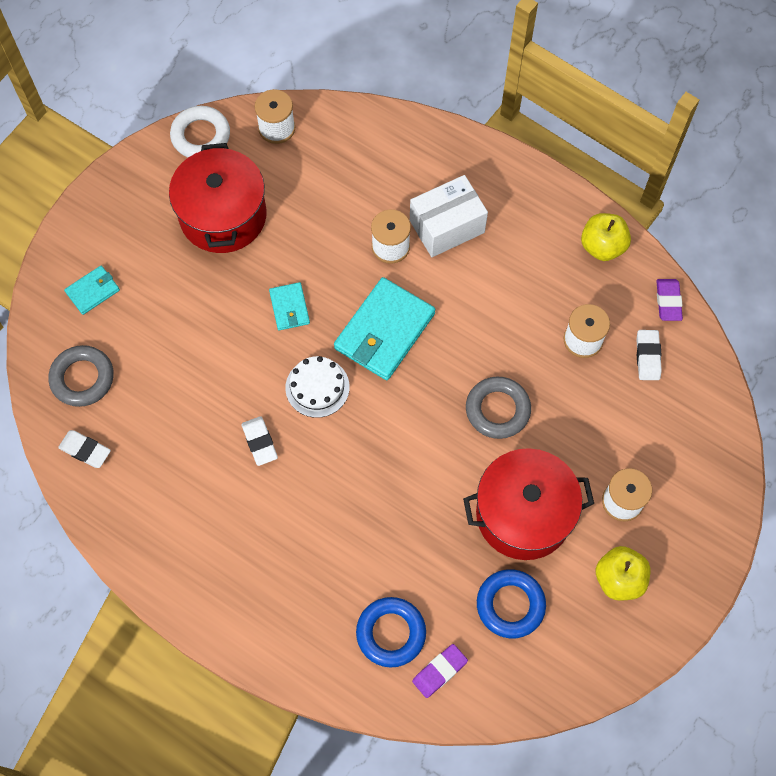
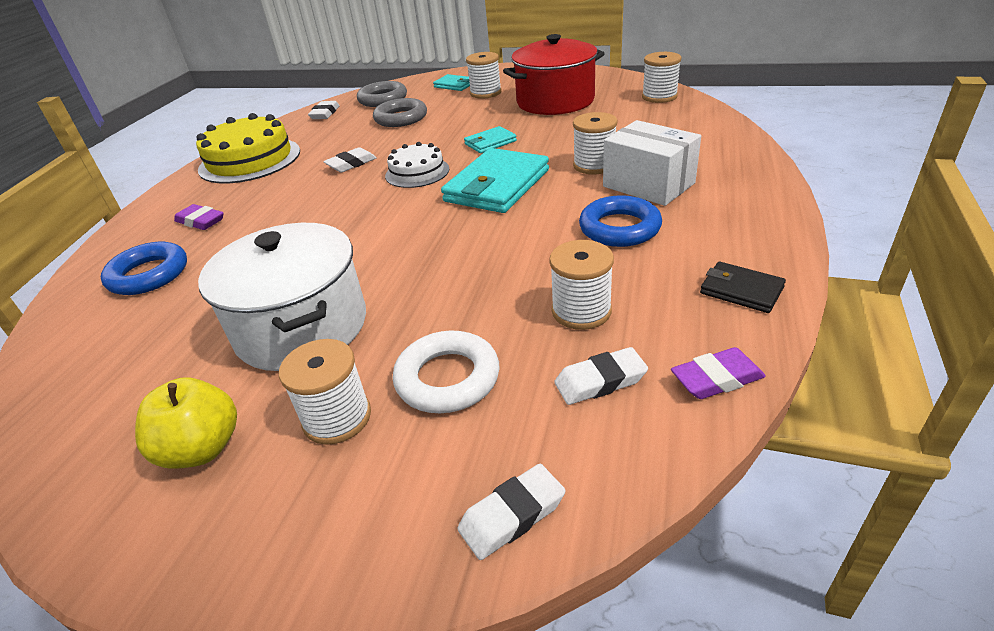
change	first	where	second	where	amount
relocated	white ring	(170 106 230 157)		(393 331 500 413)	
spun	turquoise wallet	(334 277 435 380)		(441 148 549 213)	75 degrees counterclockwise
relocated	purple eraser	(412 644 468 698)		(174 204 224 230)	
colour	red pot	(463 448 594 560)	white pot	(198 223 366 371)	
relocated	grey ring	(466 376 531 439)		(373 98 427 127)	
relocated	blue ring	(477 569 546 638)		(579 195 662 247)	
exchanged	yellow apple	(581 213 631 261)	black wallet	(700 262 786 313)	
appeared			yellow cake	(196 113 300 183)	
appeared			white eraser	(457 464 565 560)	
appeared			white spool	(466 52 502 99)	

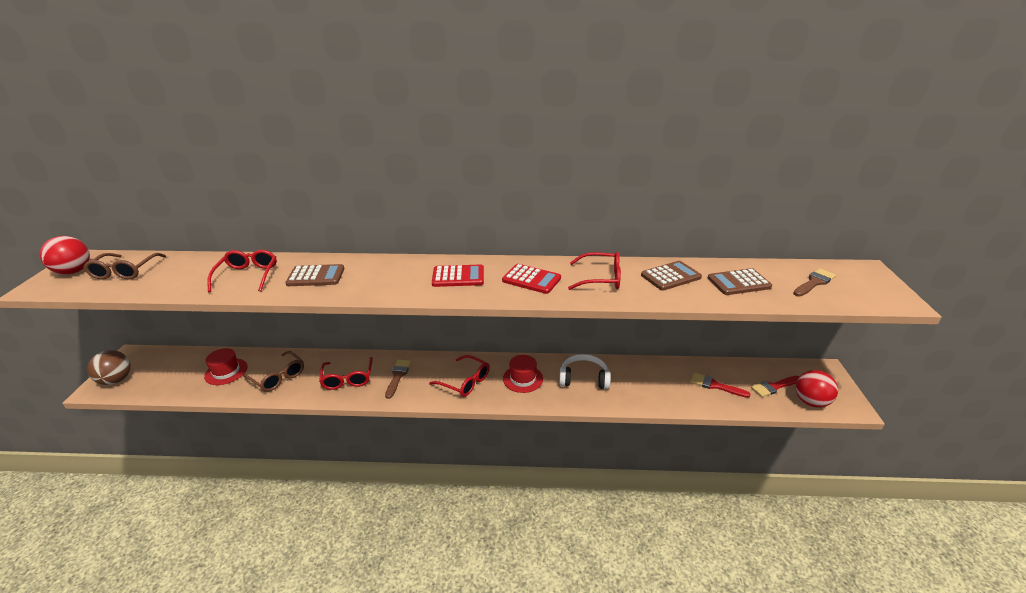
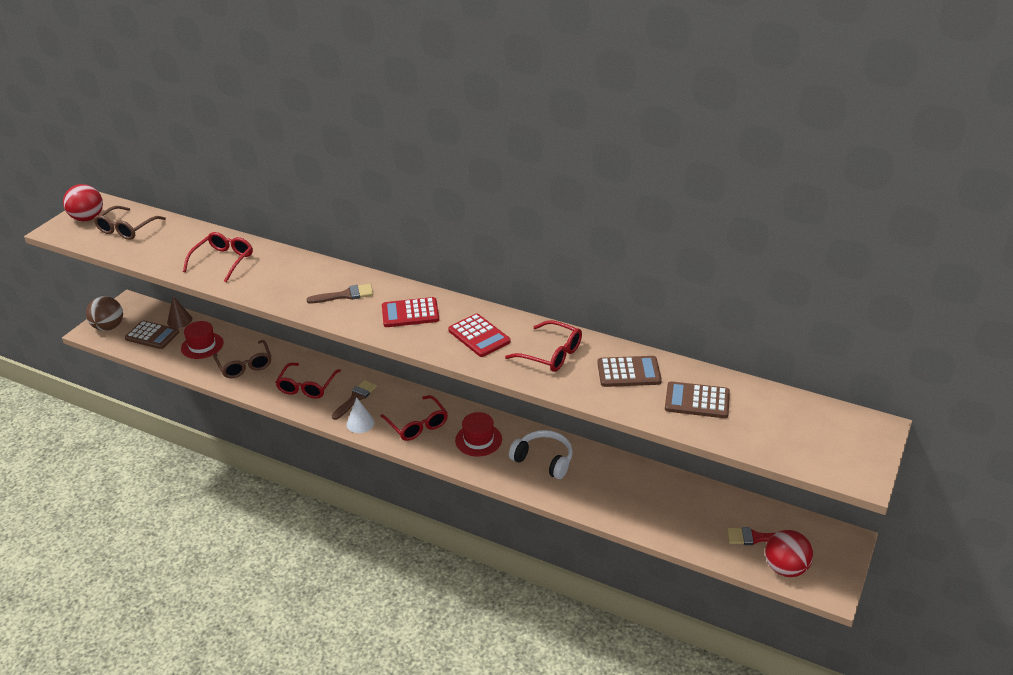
change	first	where	second	where	amount
relocated	brown calculator	(285 264 344 286)		(125 320 179 349)	
spun	red calculator	(432 265 484 287)		(382 297 439 327)	150 degrees clockwise
missing	red brush	(691 372 750 398)			
relocated	brown brush	(793 269 836 297)		(307 284 373 304)	
appeared			brown cone	(167 296 192 328)	
appeared			white cone	(347 397 375 433)	

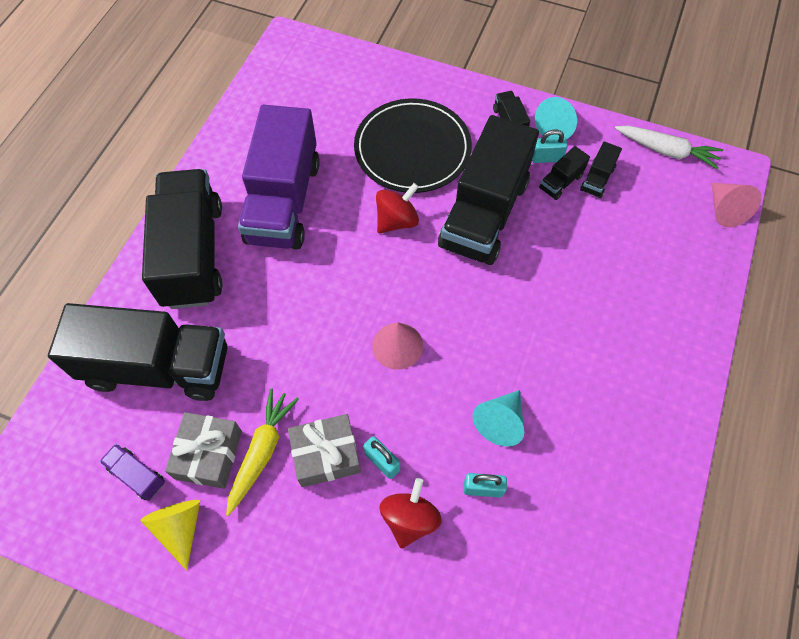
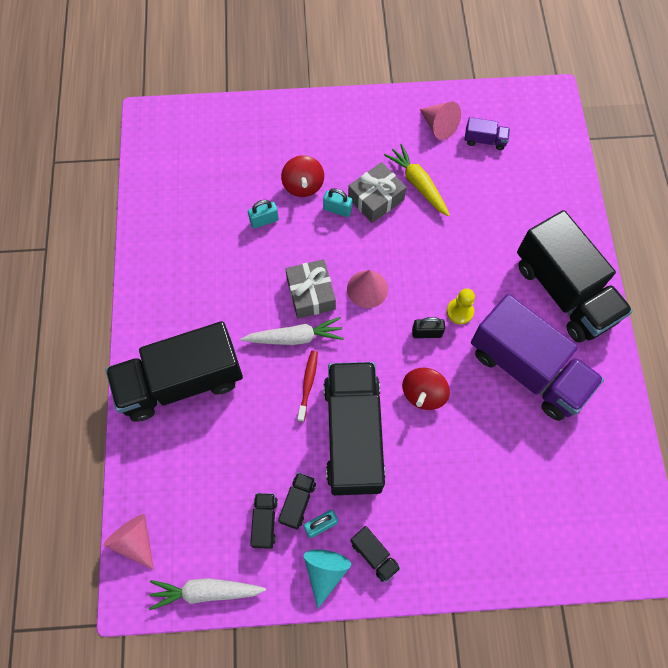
change	first	where	second	where	amount
relocated	black truck	(48 303 227 401)		(106 321 243 422)	
colour	yellow cone	(140 500 200 571)	pink cone	(420 101 461 140)	
relocated	grey gift	(165 412 242 489)		(285 259 336 319)	
spun	yellow carrot	(226 388 299 516)		(384 144 450 216)	150 degrees clockwise
spun	purple truck	(238 105 320 249)		(471 294 604 421)	150 degrees clockwise
missing	black plate	(354 98 472 193)			
missing	turquoise cone	(472 390 524 447)			
appeared			white carrot	(241 317 344 345)	
appeared			red toothbrush	(297 351 318 422)	
appeared			black padlock	(412 317 445 338)	
appeared			yellow pawn	(447 288 475 324)	

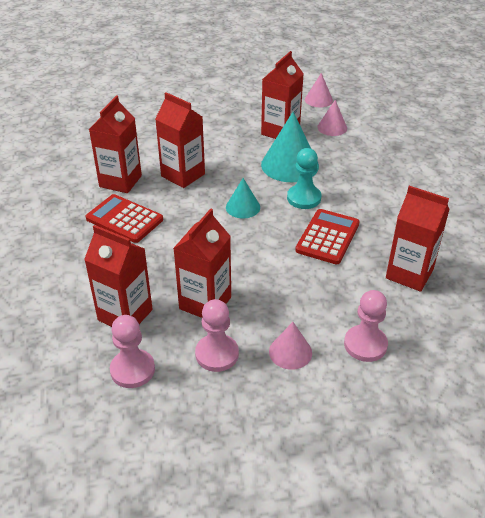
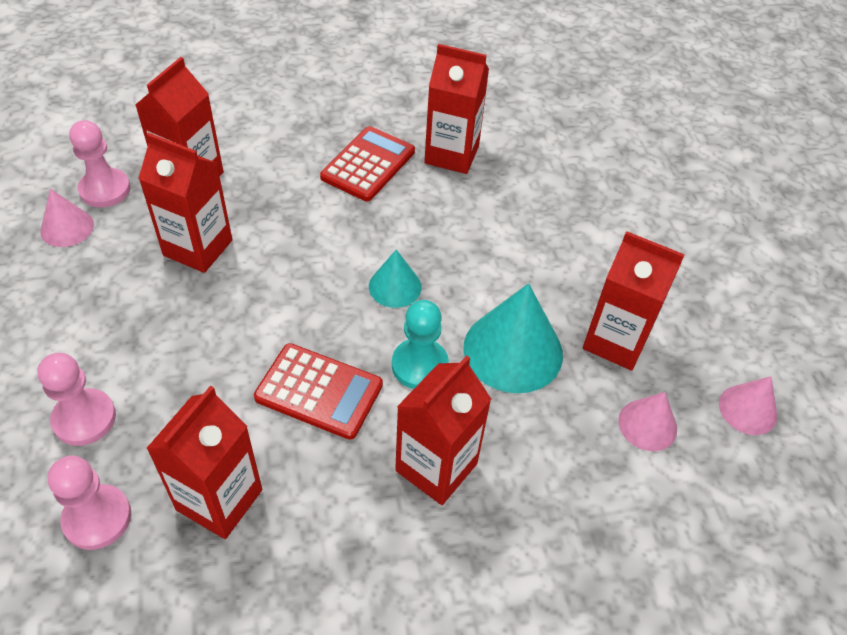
change	first	where	second	where	amount
relocated	red carton	(155 92 205 188)		(395 356 491 505)	
relocated	pink pawn	(195 299 239 372)		(48 456 131 550)	
relocated	pink cone	(269 322 312 370)		(40 189 94 247)	

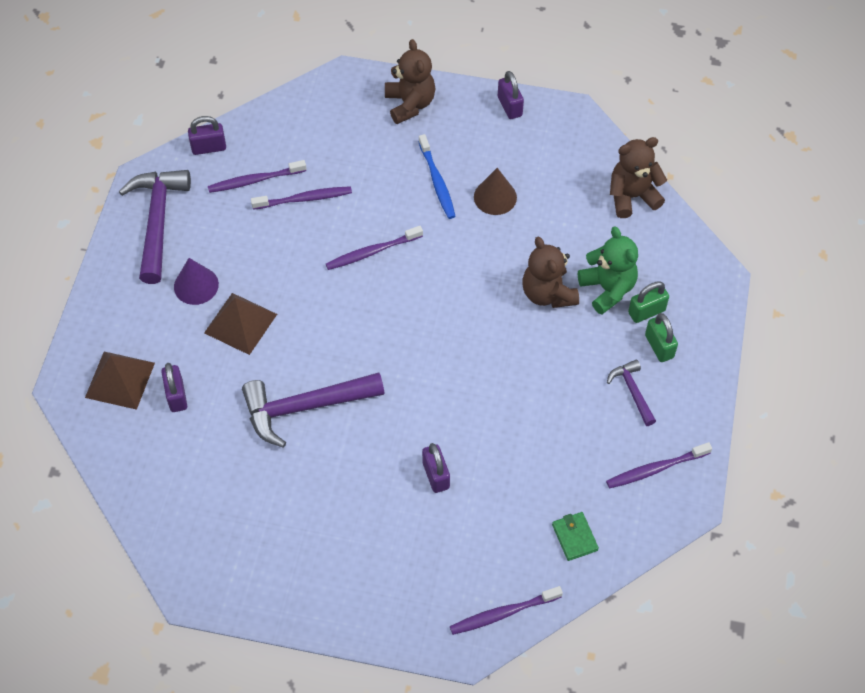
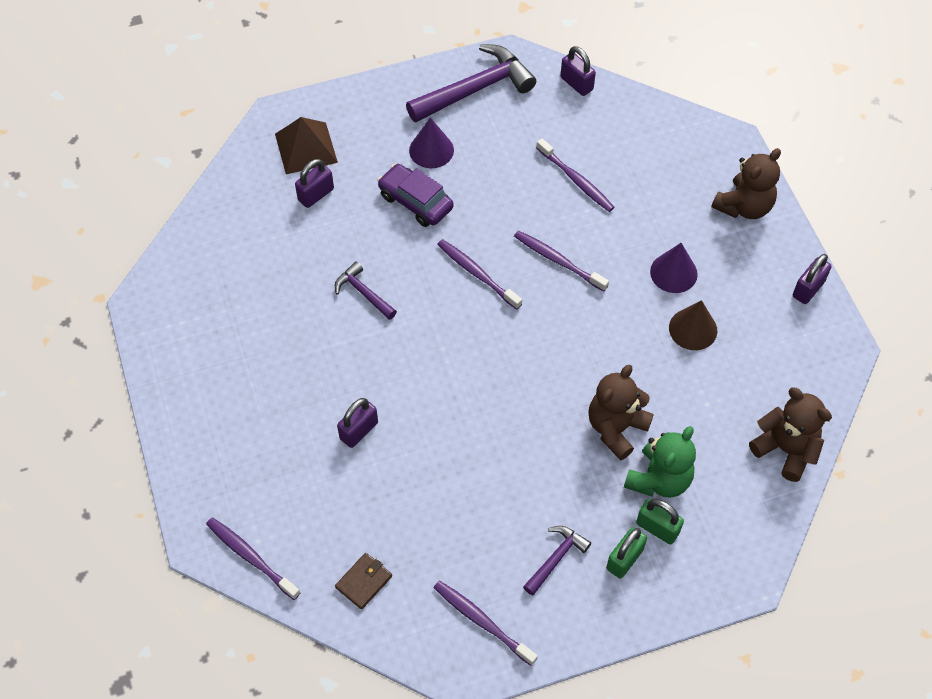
change	first	where	second	where	amount
exchanged	brown pyramid	(204 293 277 355)	purple car	(378 164 454 227)	
relocated	purple toothbrush	(208 160 307 193)		(437 239 522 310)	
size	purple hammer	(242 372 385 448)		(335 261 397 320)	x0.51
exchanged	blue toothbrush	(418 134 456 219)	purple cone	(650 243 698 293)	
colour	green wallet	(552 512 599 561)	brown wallet	(335 553 392 610)	

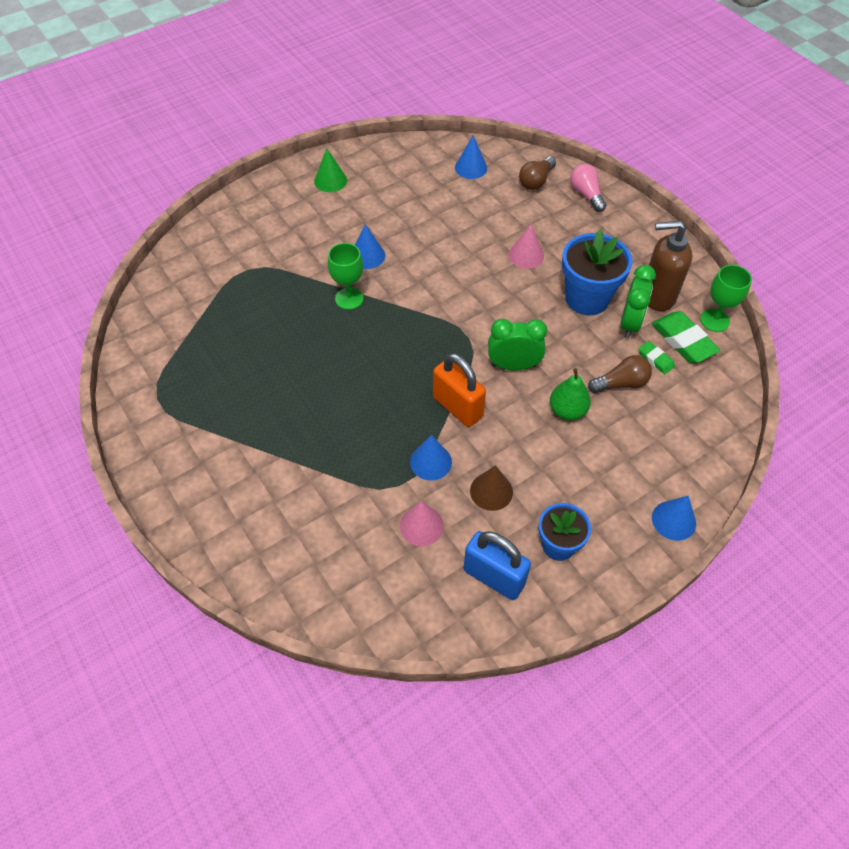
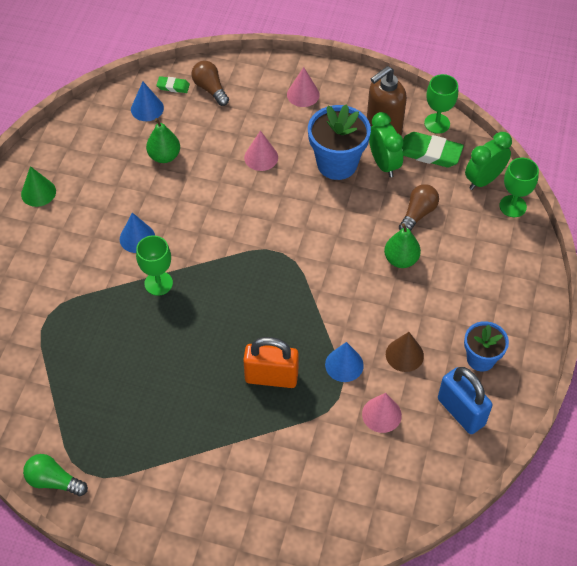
change	first	where	second	where	amount
relocated	orange padlock	(433 353 486 427)		(243 337 299 388)	
spun	blue padlock	(464 531 531 600)		(438 367 493 434)	60 degrees clockwise
relocated	green clock	(488 319 547 371)		(465 132 512 190)	
spun	brown light bulb	(519 157 556 190)		(191 61 229 106)	150 degrees clockwise
missing	pink light bulb	(570 164 606 212)			
relocated	green eraser	(638 341 675 374)		(156 76 190 93)	
missing	blue cone	(652 496 696 541)			
appeared			green light bulb	(23 454 88 496)	
appeared			green pear	(146 118 180 163)	
appeared			pink cone	(287 67 320 107)	
appeared			green goblet	(499 158 539 217)	

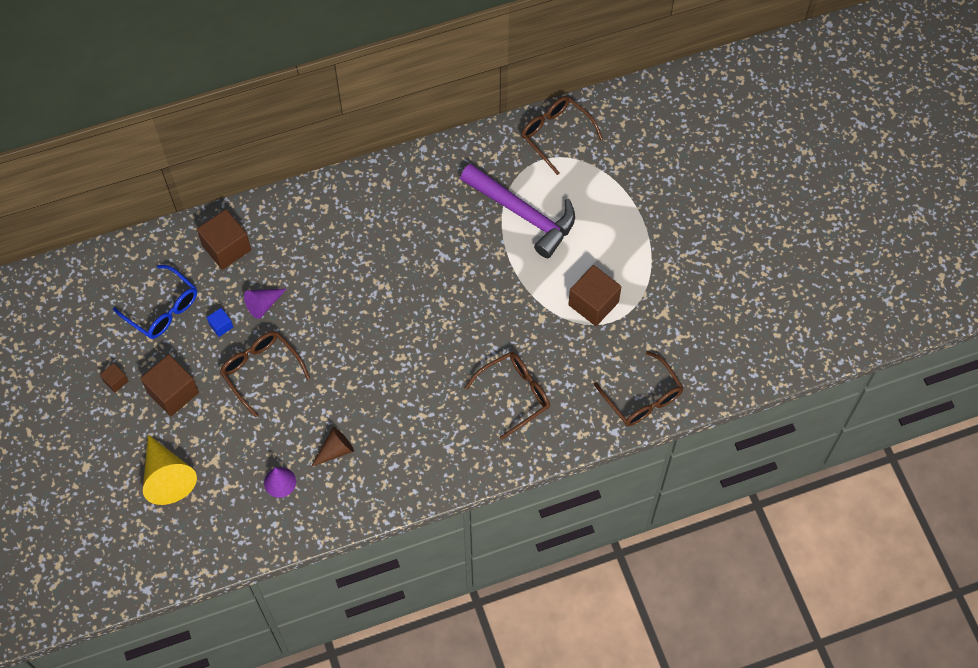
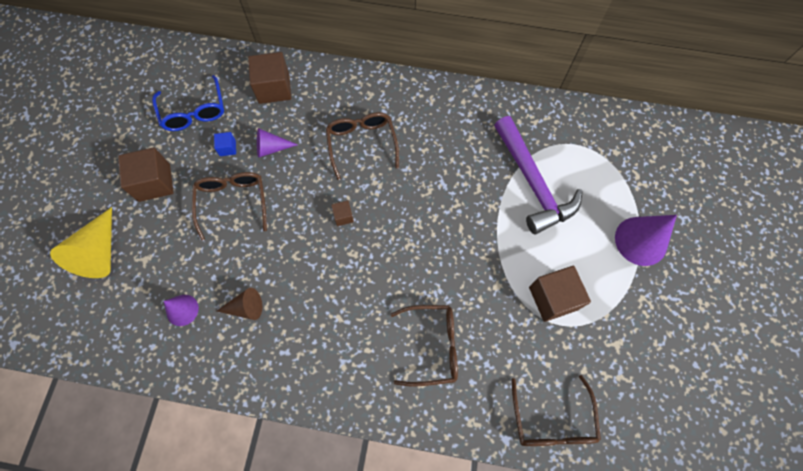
change	first	where	second	where	amount
relocated	brown cube	(100 363 128 393)		(331 200 354 226)	
relocated	brown glasses	(521 96 603 175)		(326 112 399 180)	
appeared			purple cone	(615 215 677 266)	

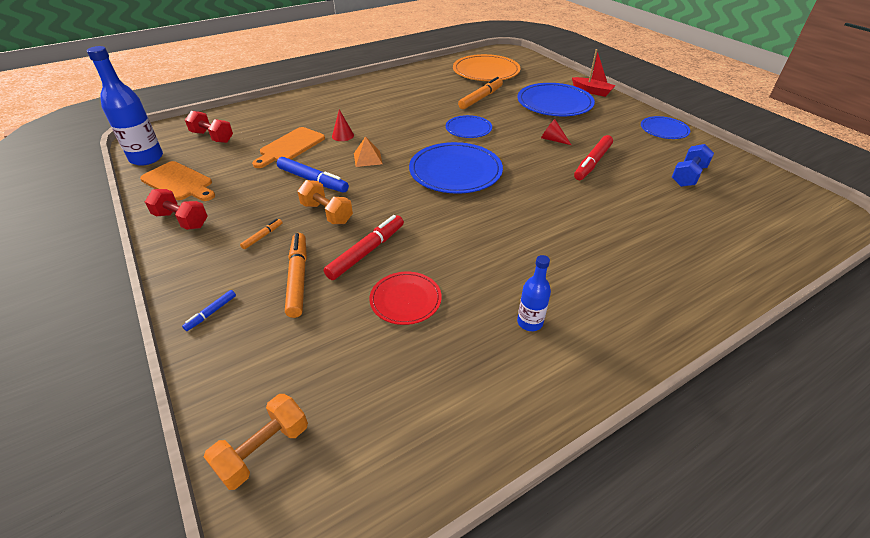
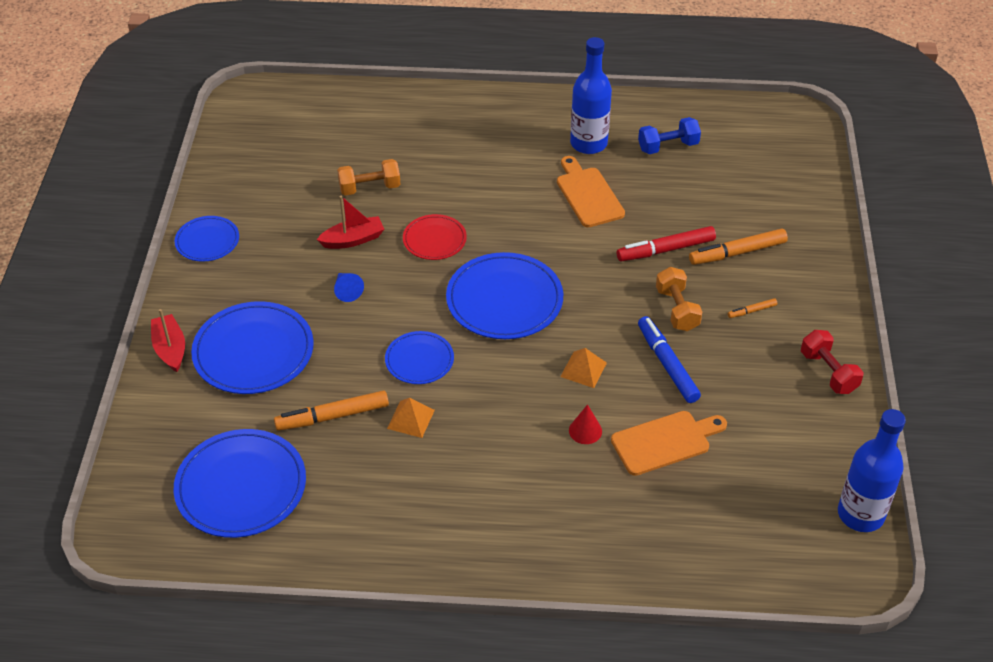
change	first	where	second	where	amount
relocated	orange cutting board	(140 161 215 201)		(557 156 625 227)	
missing	blue marker	(182 290 236 331)			
missing	red dumbbell	(185 111 233 143)			
relocated	orange dumbbell	(204 394 308 490)		(337 159 401 196)	
spun	orange marker	(285 233 307 318)		(689 228 788 265)	45 degrees clockwise
relocated	red plate	(369 272 442 325)		(403 214 467 260)	
colour	orange plate	(453 54 521 81)	blue plate	(174 429 306 538)	
size	blue bottle	(517 255 551 331)		(570 37 612 154)	x1.81
colour	red cone	(541 119 571 145)	blue cone	(334 273 364 302)	
exchanged	red marker	(574 135 613 180)	red boat	(317 196 384 249)	
relocated	blue dumbbell	(672 144 714 187)		(638 117 701 154)	
appeared			orange pyramid	(387 398 435 438)	

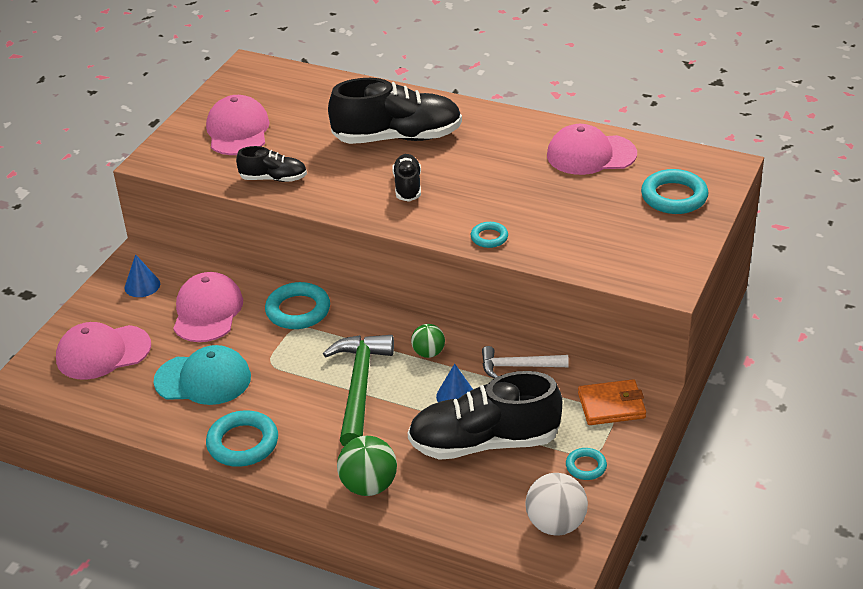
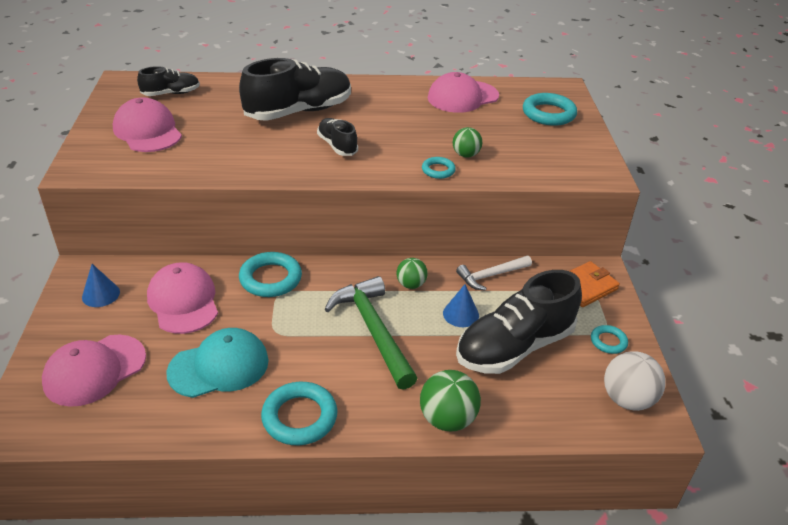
change	first	where	second	where	amount
relocated	black shoe	(236 146 307 182)		(137 66 200 96)	
appeared			green ball	(453 127 482 158)	

